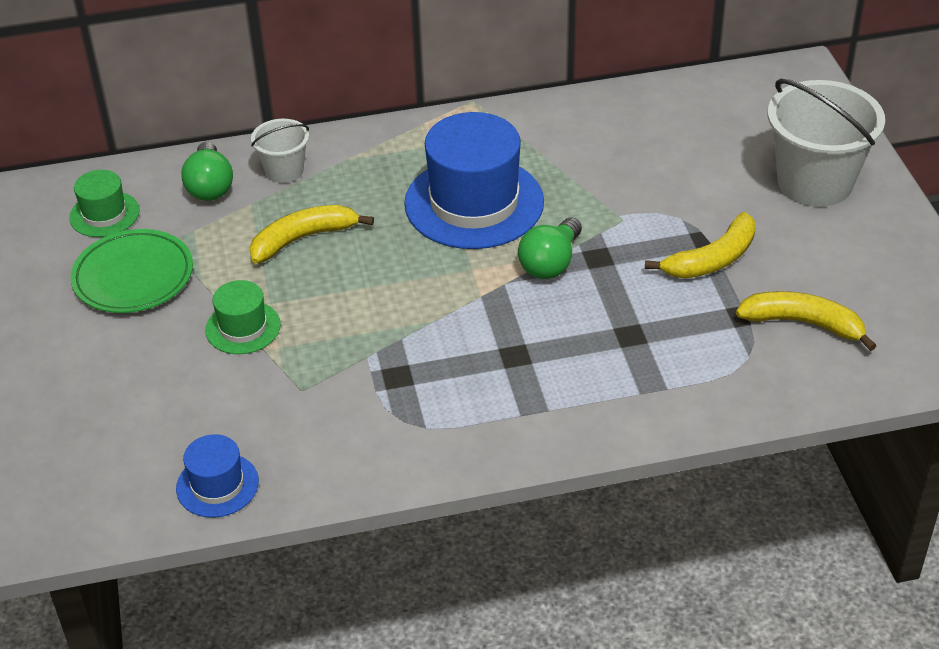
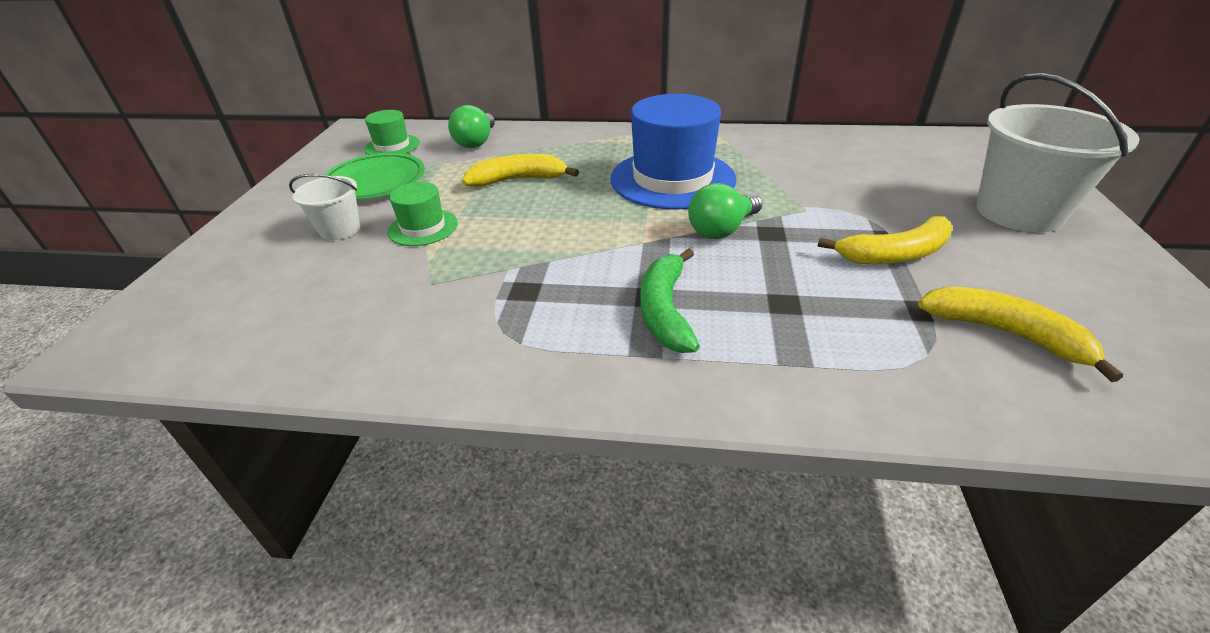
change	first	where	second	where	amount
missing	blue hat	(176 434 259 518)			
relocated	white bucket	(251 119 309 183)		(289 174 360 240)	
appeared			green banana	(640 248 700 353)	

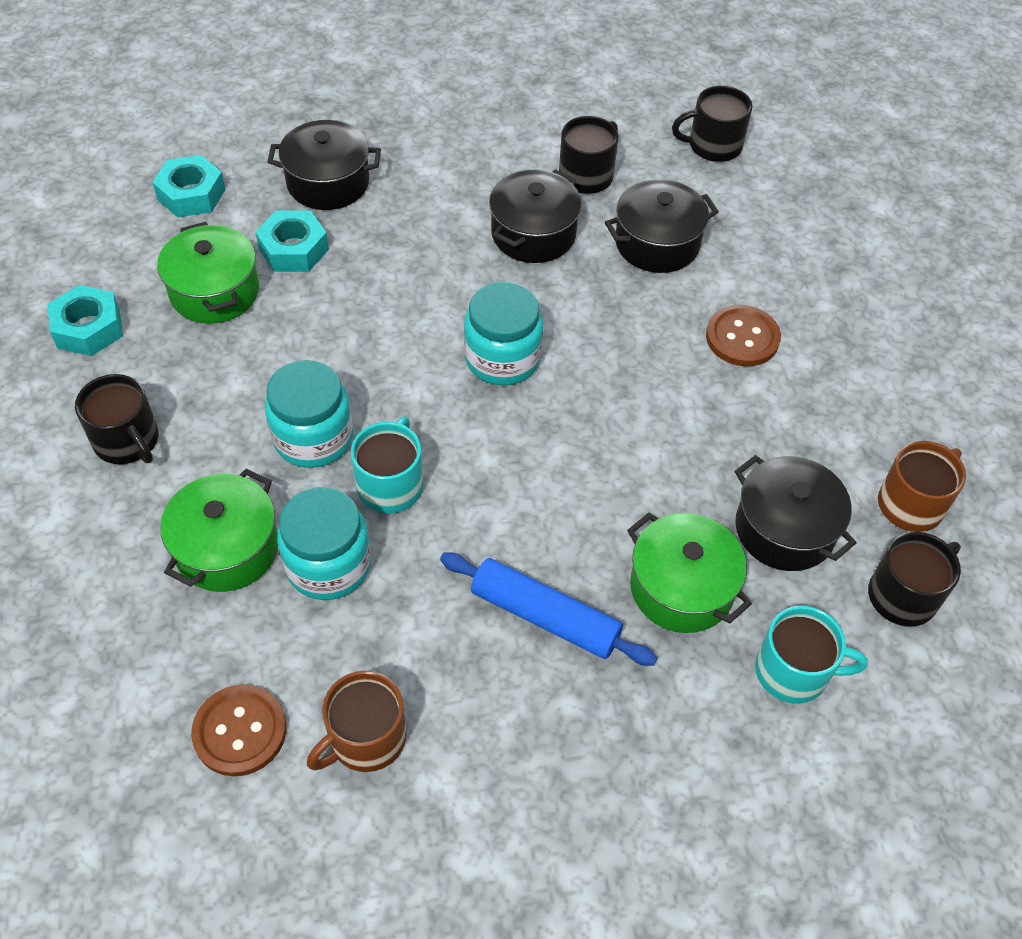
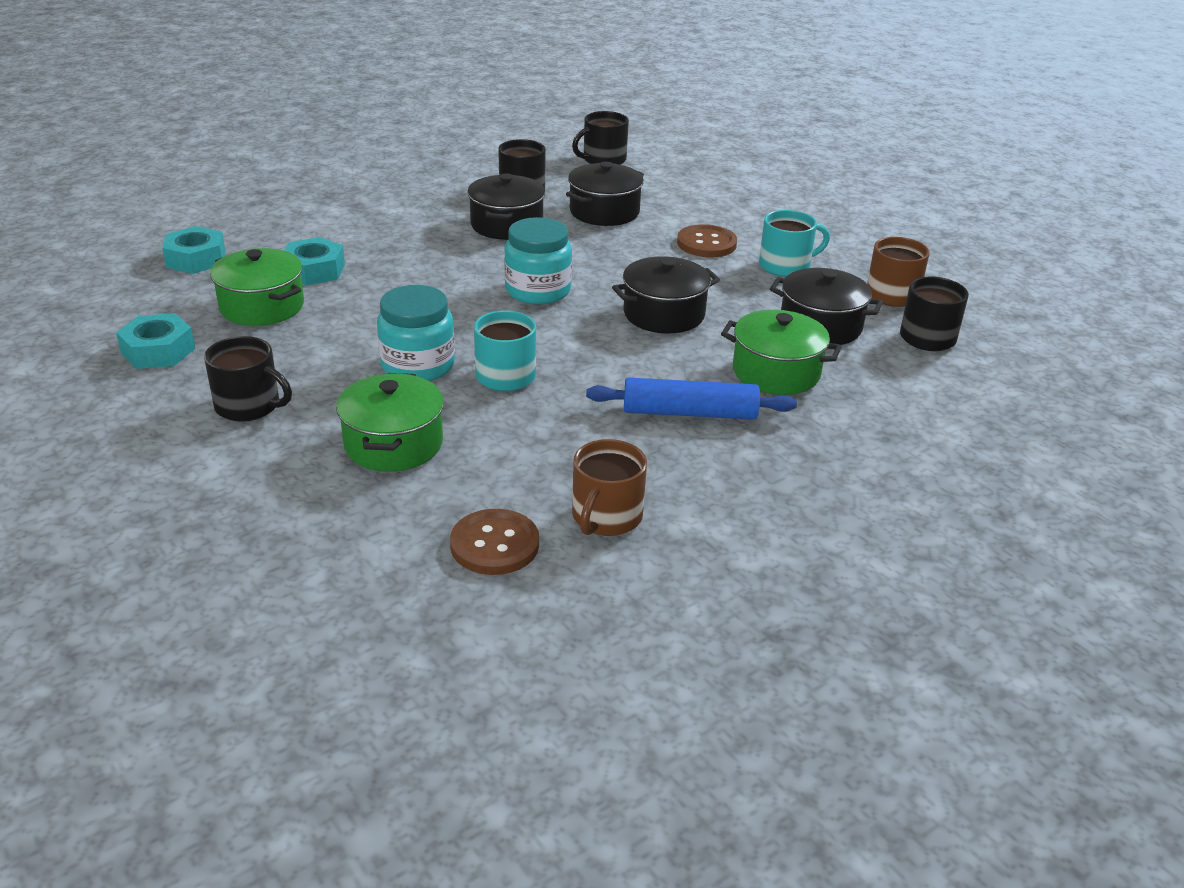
change	first	where	second	where	amount
relocated	black pot	(268 120 381 210)		(612 256 720 334)	
missing	turquoise jar	(277 487 371 600)			
relocated	turquoise mug	(755 606 868 704)		(759 210 830 277)	

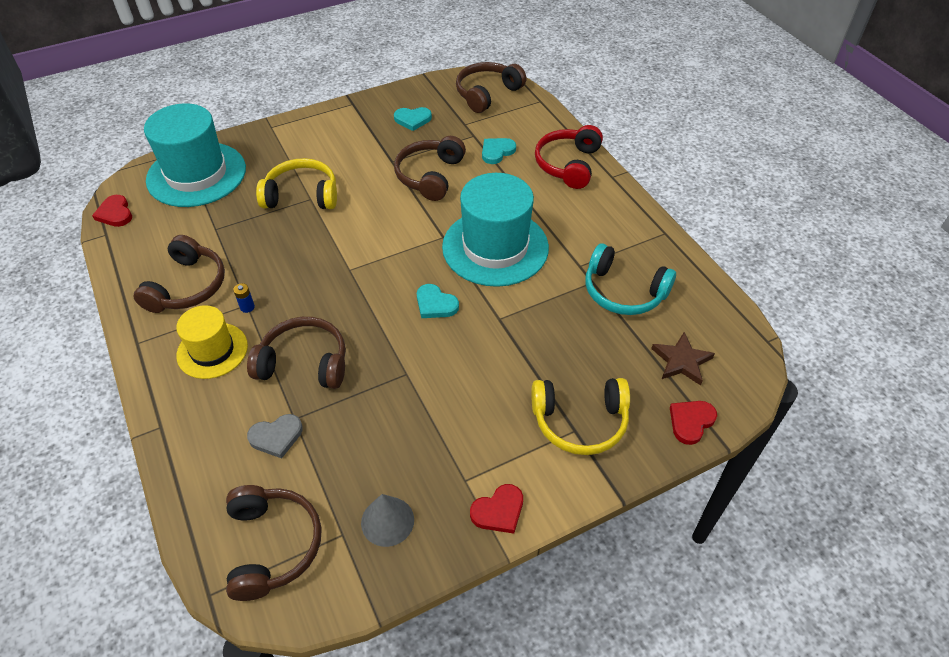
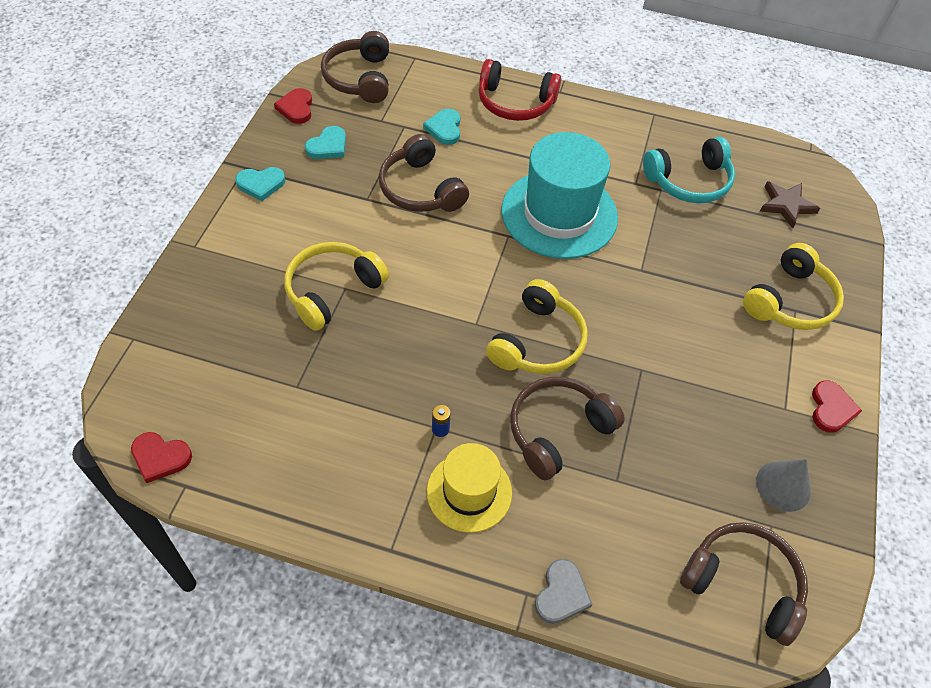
change	first	where	second	where	amount
missing	brown headphones	(134 235 225 313)			
missing	turquoise hat	(144 103 246 207)			
relocated	grey heart	(247 414 303 459)		(535 559 593 624)	
relocated	turquoise heart	(417 284 459 318)		(235 167 285 201)	
spun	red headphones	(535 125 603 189)		(479 59 561 121)	45 degrees counterclockwise
relocated	red heart	(670 401 717 445)		(274 88 312 124)	
appeared			yellow headphones	(486 279 588 374)	

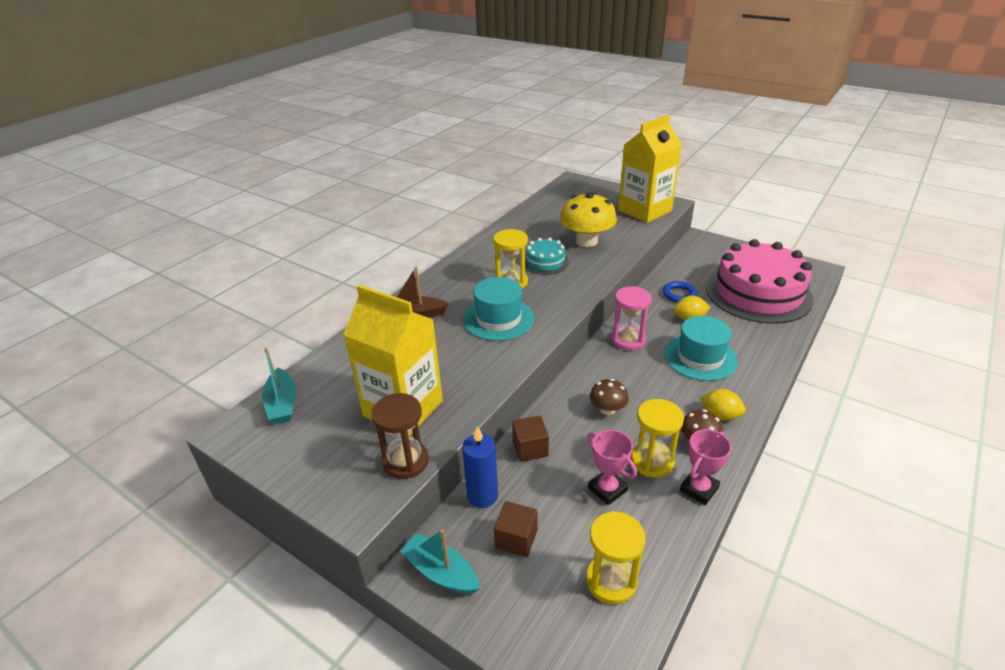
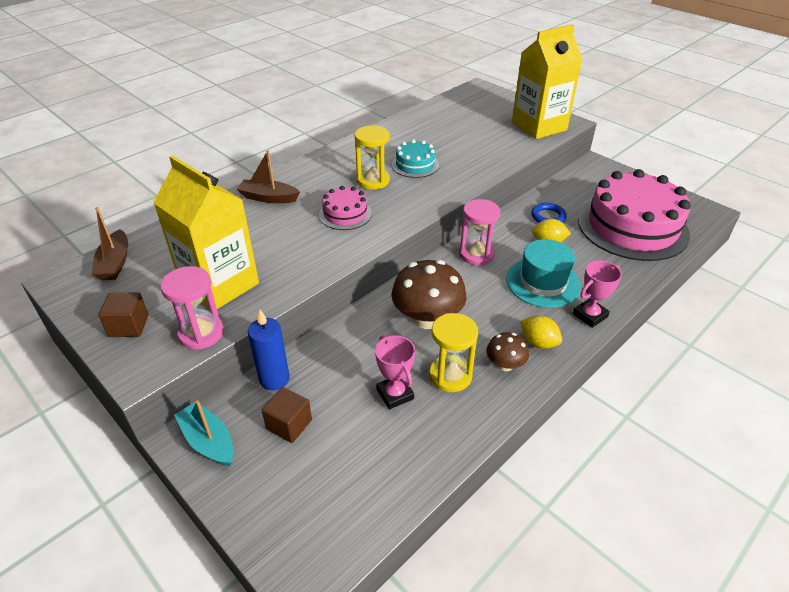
change	first	where	second	where	amount
colour	turquoise boat	(262 348 296 424)	brown boat	(92 207 128 280)	
colour	brown hourglass	(371 393 429 479)	pink hourglass	(160 266 224 350)	
exchanged	turquoise hat	(463 277 534 341)	pink cake	(319 186 372 230)	
relocated	brown cube	(512 416 549 462)		(98 292 149 337)	
missing	yellow mushroom	(560 192 617 247)			
missing	yellow hourglass	(586 511 646 605)			
size	brown mushroom	(590 379 629 415)		(391 260 466 329)	x1.89
relocated	pink trophy	(680 429 732 505)		(573 260 622 328)	

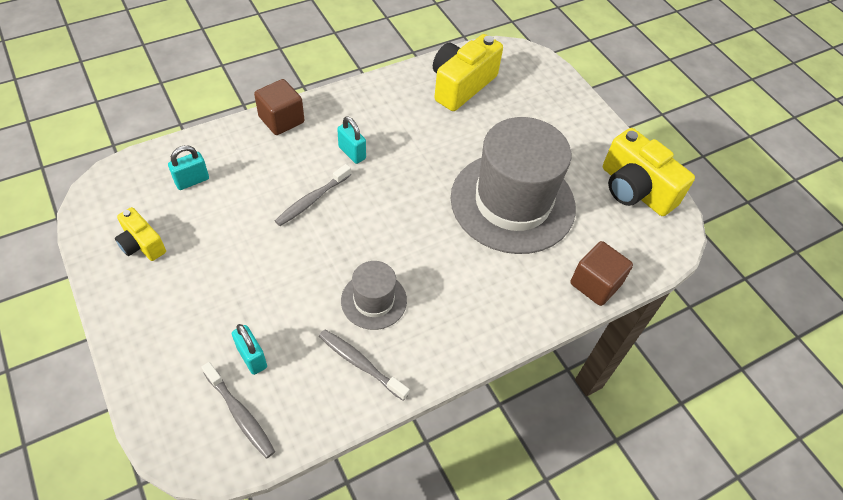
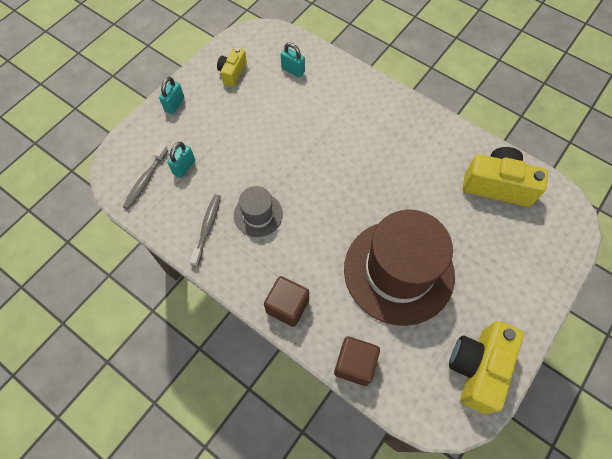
change	first	where	second	where	amount
relocated	brown cube	(254 79 304 135)		(264 276 309 327)	
missing	grey toothbrush	(275 164 351 226)			
relocated	turquoise padlock	(337 116 366 164)		(159 77 184 114)	
colour	grey hat	(451 117 576 254)	brown hat	(344 209 455 326)	

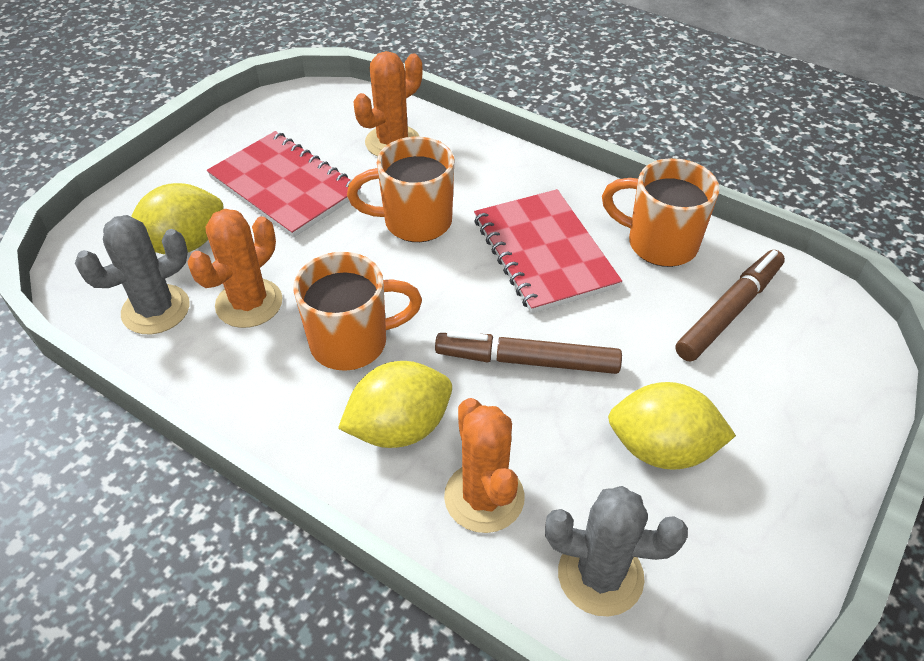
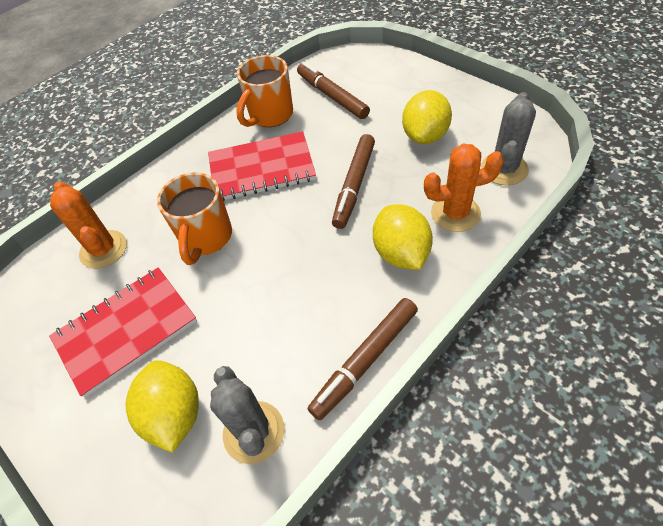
change	first	where	second	where	amount
missing	orange cactus	(188 209 283 328)			
missing	orange mug	(294 252 422 371)			
appeared			brown marker	(308 298 418 420)	

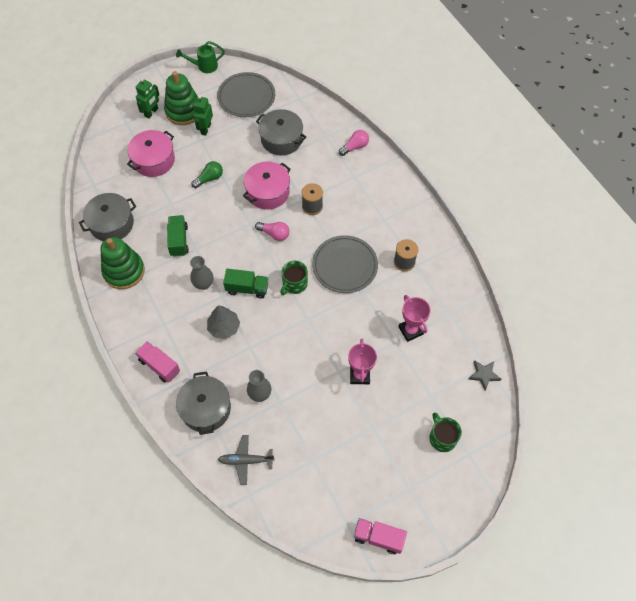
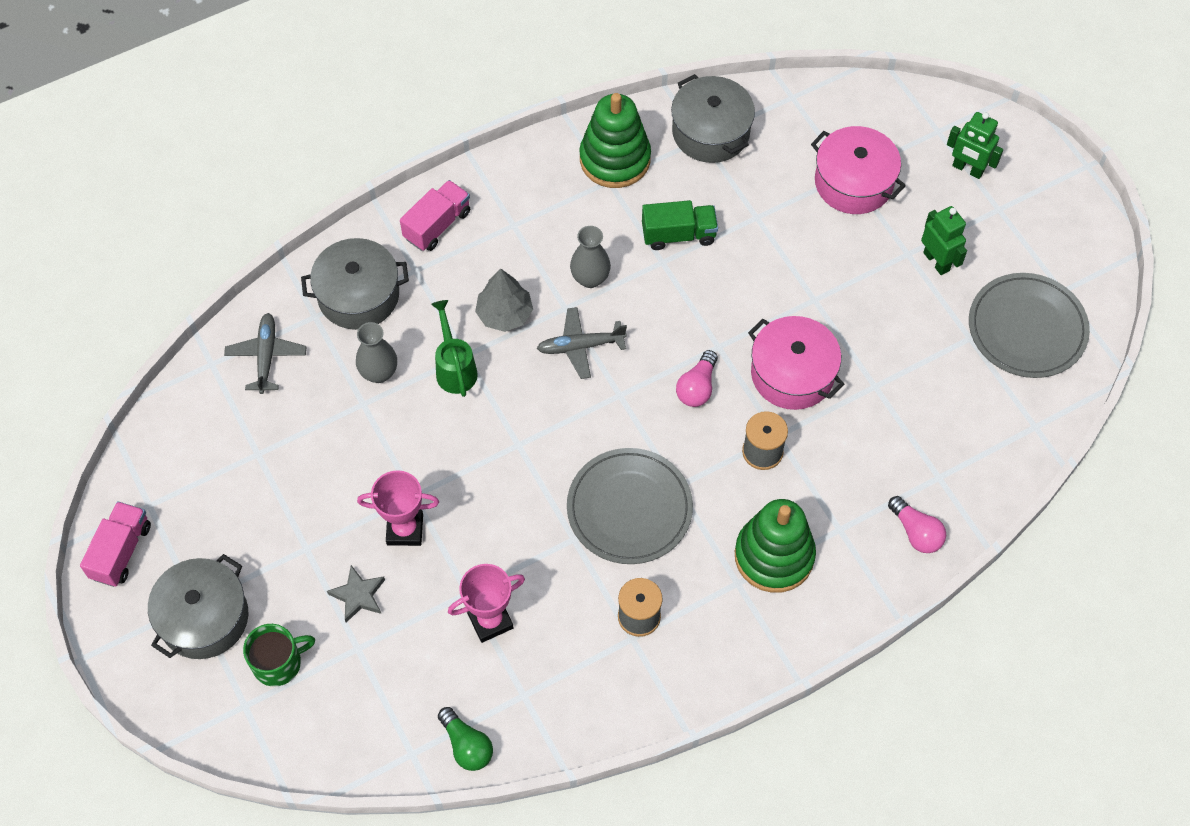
change	first	where	second	where	amount
relocated	green stacking toy	(164 71 197 125)		(735 499 816 593)	
relocated	green watering can	(176 41 225 73)		(431 300 478 397)	
relocated	green light bulb	(191 161 223 188)		(438 707 493 771)	
spun	green robot	(193 95 213 136)		(921 206 967 275)	45 degrees clockwise
exchanged	green truck	(223 269 268 299)	grey plane	(537 307 627 379)	
relocated	grey pot	(256 109 306 155)		(148 554 248 659)	
missing	green mug	(280 261 308 295)			
relocated	grey star	(468 360 501 390)		(327 565 385 623)	

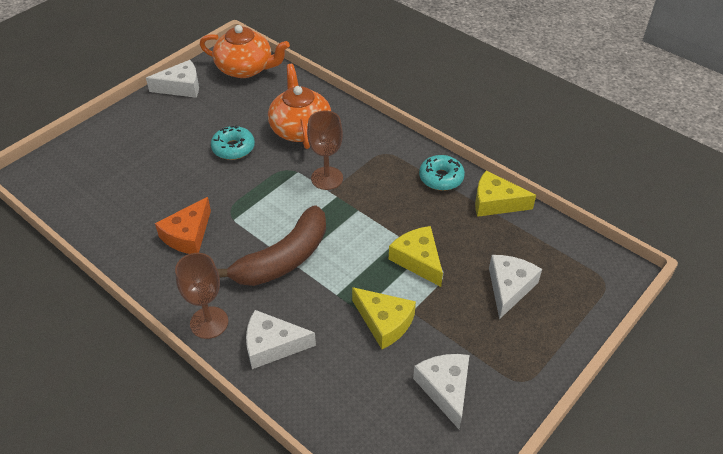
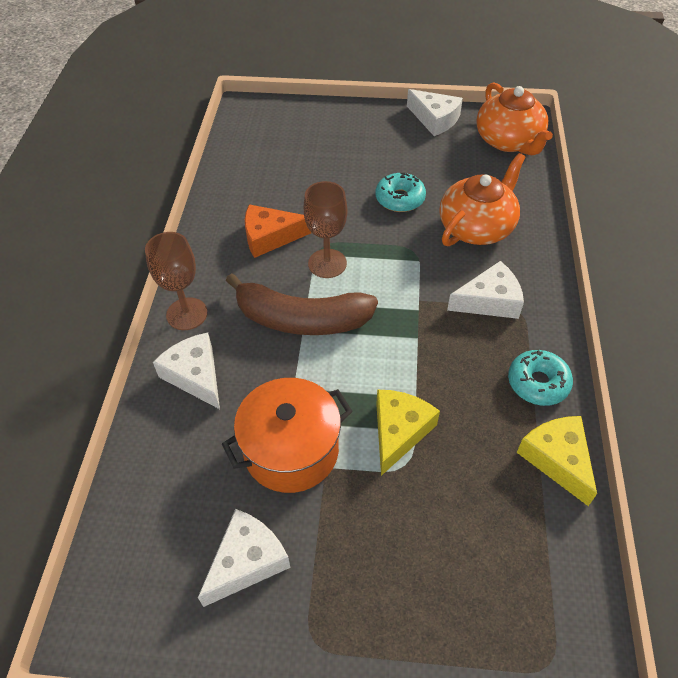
change	first	where	second	where	amount
relocated	brown goblet	(307 110 343 190)		(304 181 347 278)	
exchanged	yellow cheese	(352 287 416 349)	orange pot	(222 378 353 493)	
relocated	white cheese	(489 255 542 319)		(447 261 524 319)	

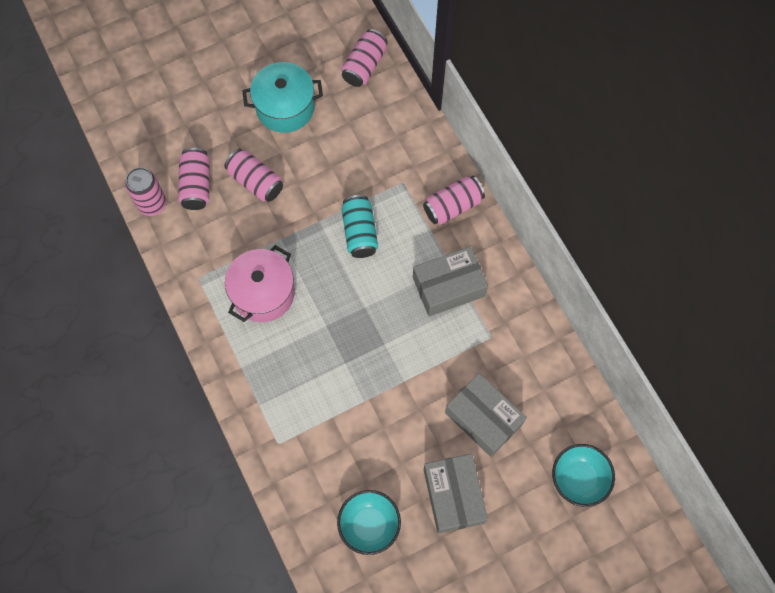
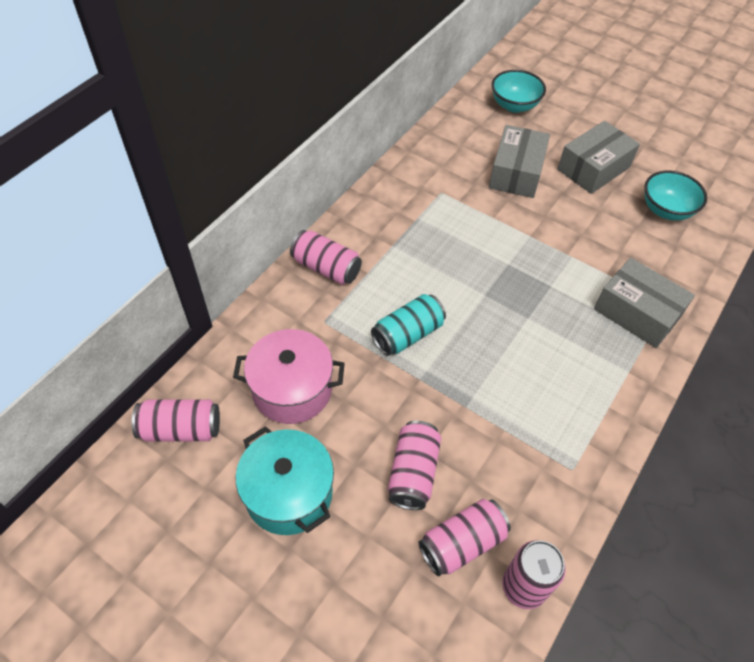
change	first	where	second	where	amount
relocated	pink pot	(225 245 295 322)		(233 329 345 424)	
relocated	grey box	(413 247 488 317)		(594 258 695 348)	

